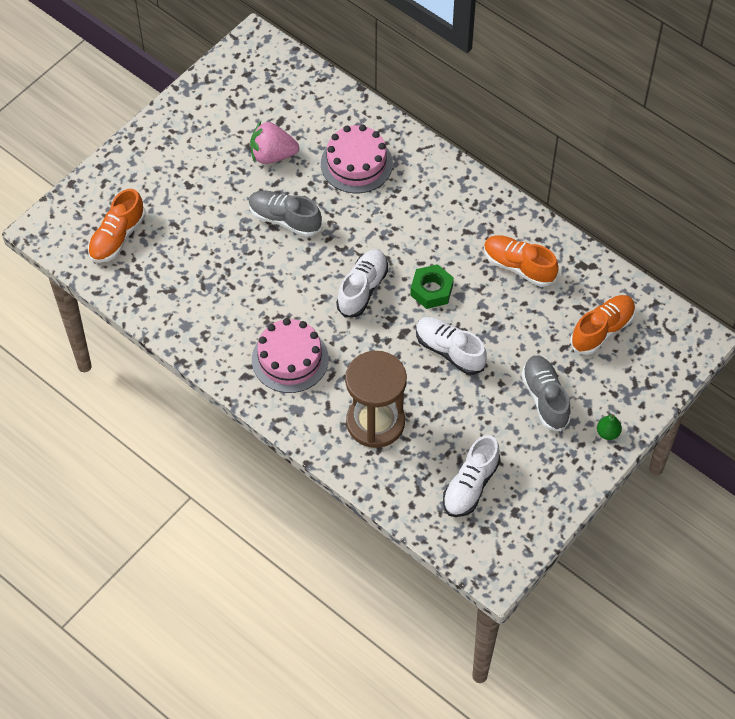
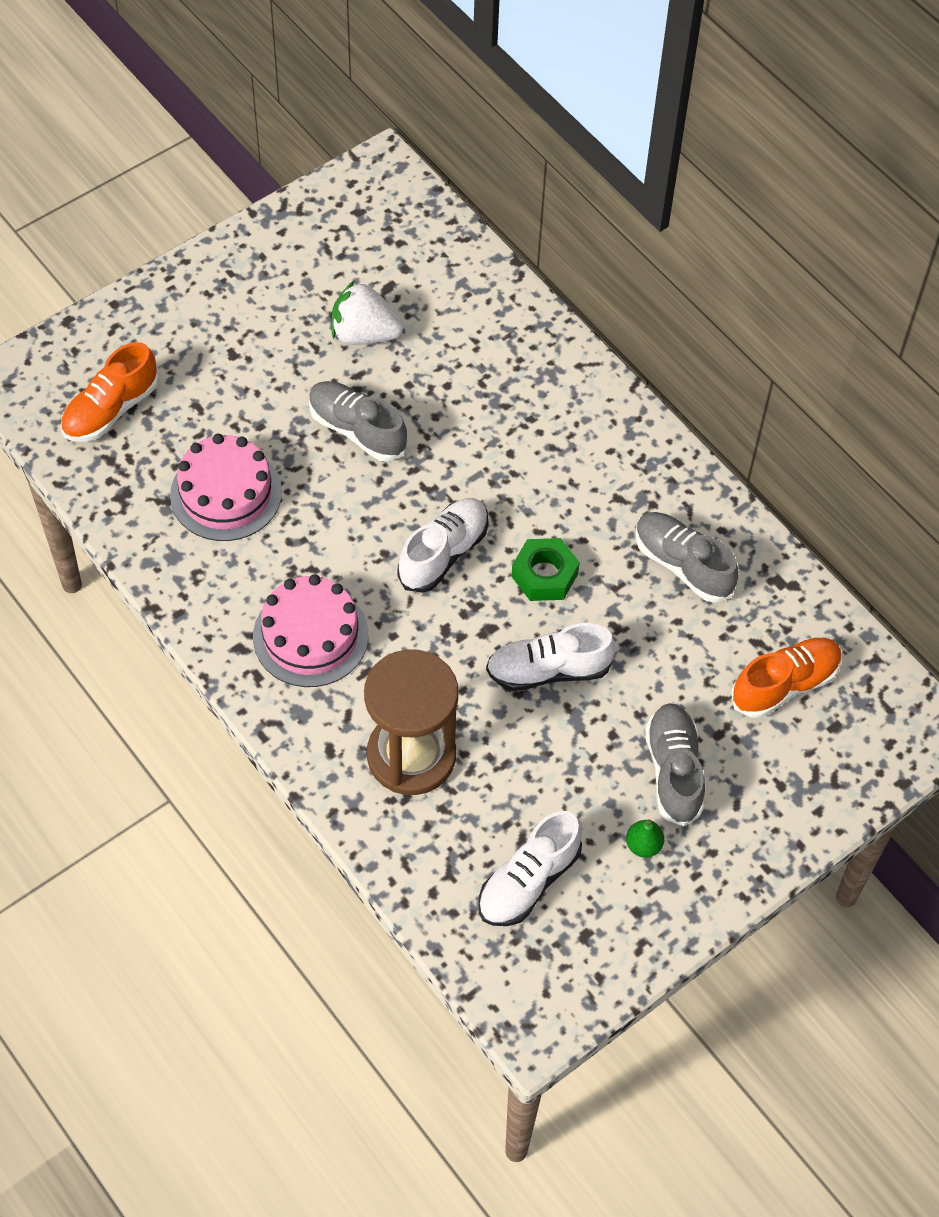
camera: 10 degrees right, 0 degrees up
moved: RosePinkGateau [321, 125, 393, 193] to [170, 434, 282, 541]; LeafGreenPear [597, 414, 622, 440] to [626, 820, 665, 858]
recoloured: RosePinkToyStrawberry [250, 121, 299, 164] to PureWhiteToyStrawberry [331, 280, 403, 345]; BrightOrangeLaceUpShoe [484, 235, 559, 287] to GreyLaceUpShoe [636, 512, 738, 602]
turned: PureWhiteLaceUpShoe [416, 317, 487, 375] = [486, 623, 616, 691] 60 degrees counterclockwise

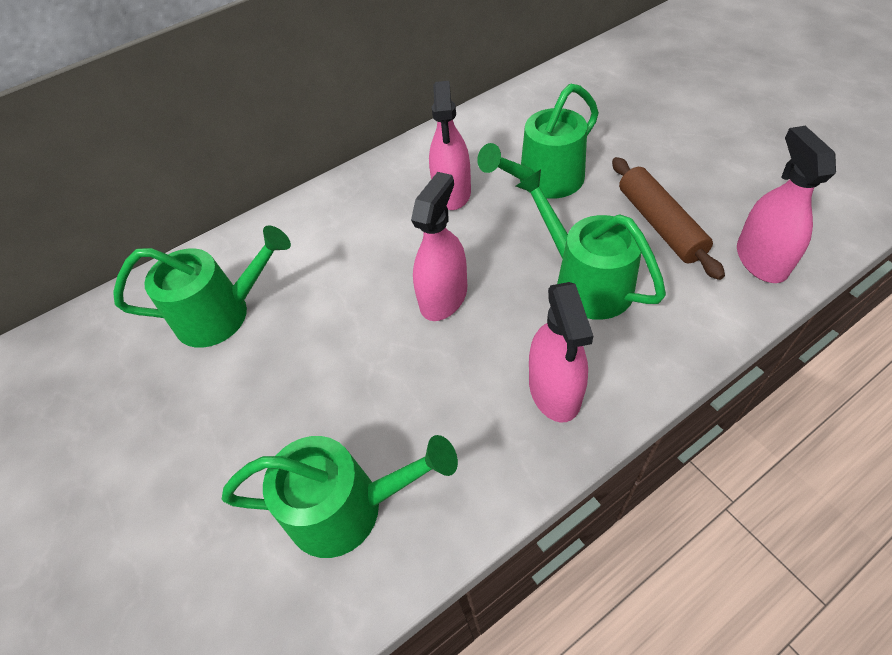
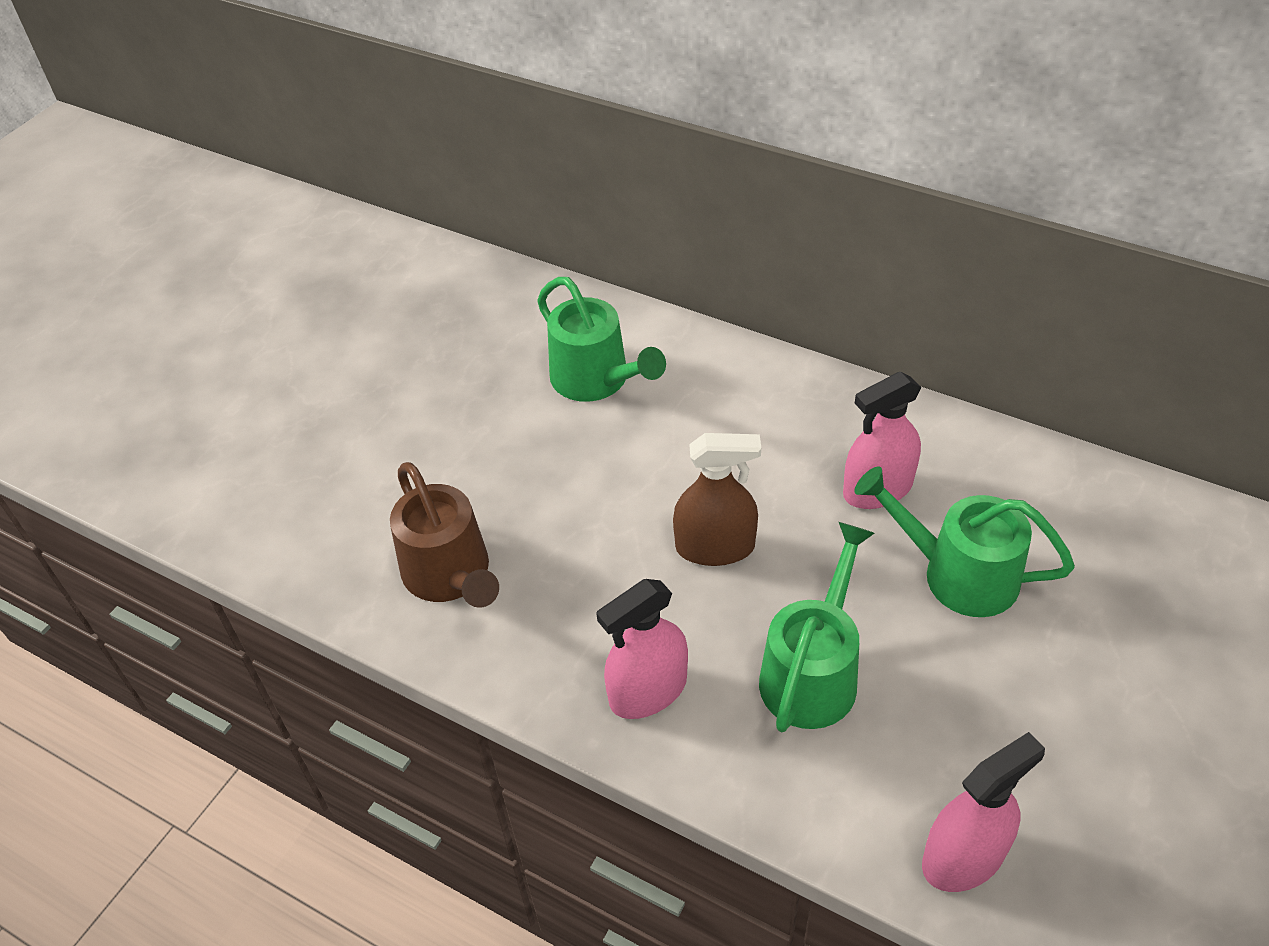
camera: 60 degrees right, 5 degrees down
removed: RussetPastryRoller [612, 157, 725, 280]
recoloured: LeafGreenWateringCan [222, 435, 458, 558] to RussetWateringCan [390, 462, 499, 608]; RosePinkSprayer [411, 172, 467, 321] to RussetSprayer [673, 433, 761, 566]

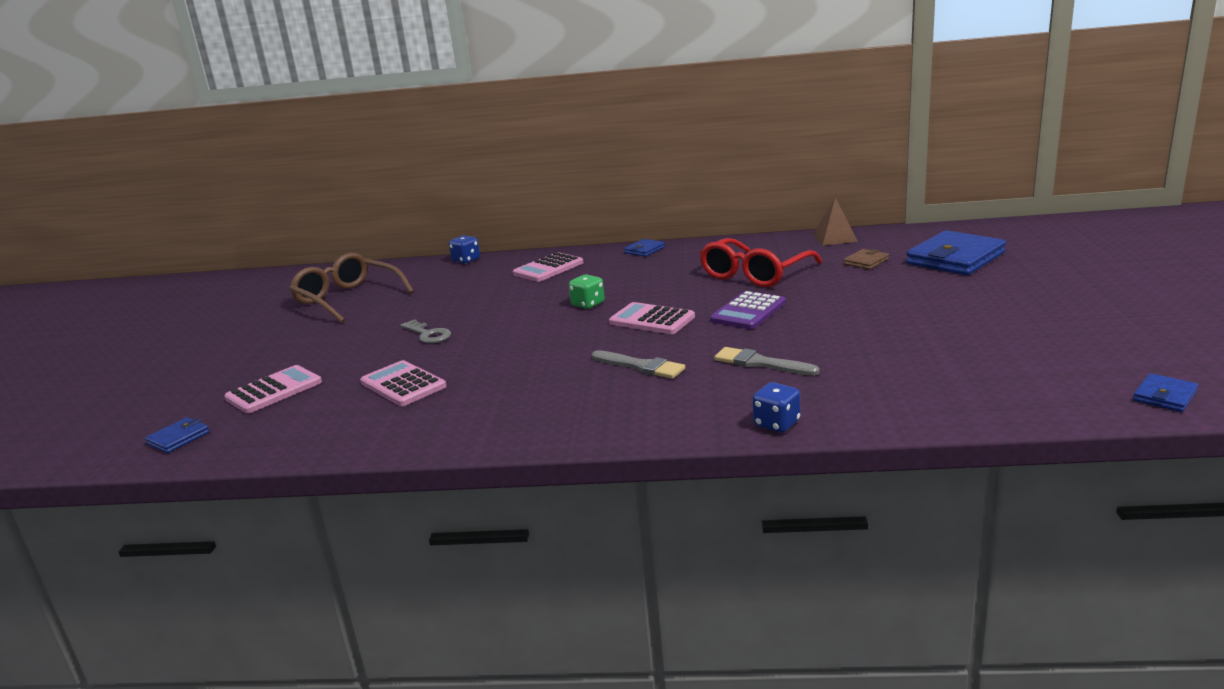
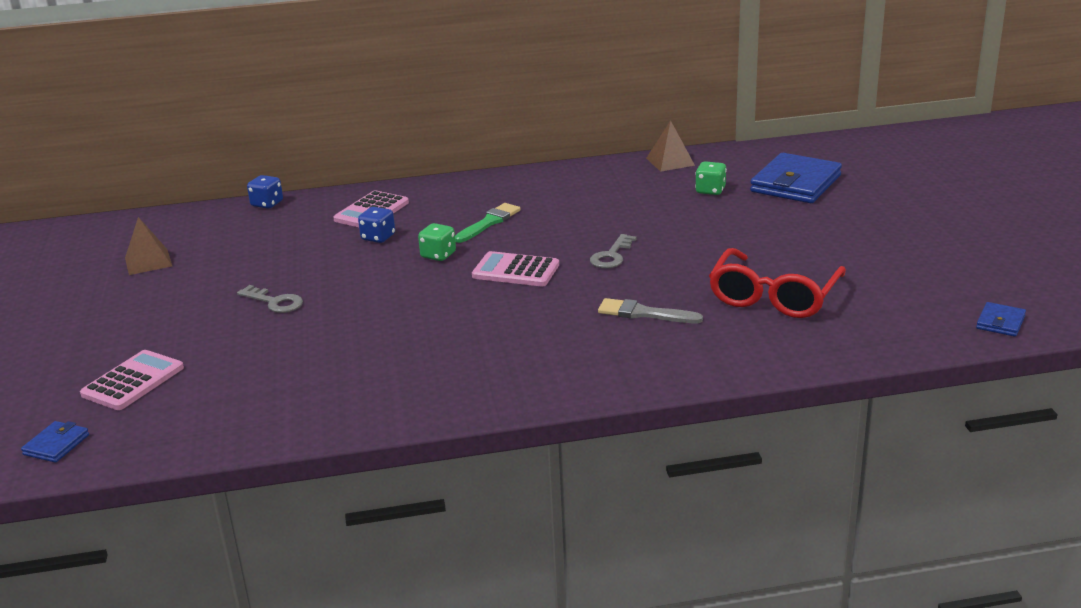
camera: 15 degrees left, 5 degrees up
removed: RosePinkAddingMachine [360, 360, 446, 406]; GreyBrush [592, 350, 685, 379]; BlueWallet [624, 239, 665, 257]
added: LeafGreenBrush [455, 203, 521, 243]
moved: RedGlasses [700, 238, 822, 287] to [709, 248, 846, 318]; BlueDie [753, 382, 800, 433] to [358, 207, 395, 243]
replaced: RussetGlasses [289, 253, 414, 323] to RussetPyramid [125, 217, 172, 275]; RoyalPurpleAddingMachine [710, 291, 786, 329] to GreyKey [590, 234, 637, 268]; RussetWallet [844, 249, 889, 270] to LeafGreenDie [695, 161, 727, 195]

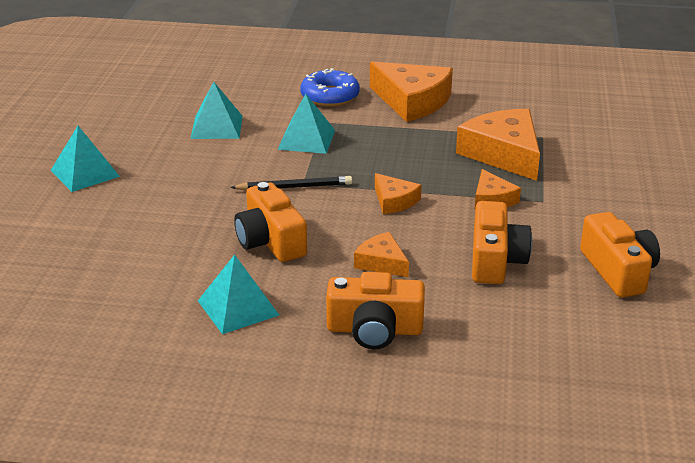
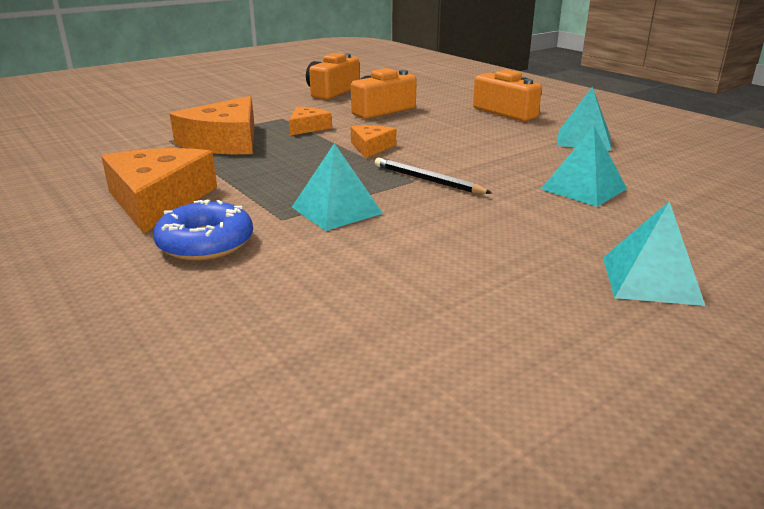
camera: 135 degrees left, 5 degrees down
removed: BrightOrangeCamera [234, 182, 307, 262]; BrightOrangeCheeseWedge [354, 232, 409, 277]
moved: TealPyramid [190, 82, 243, 139] to [541, 126, 627, 207]

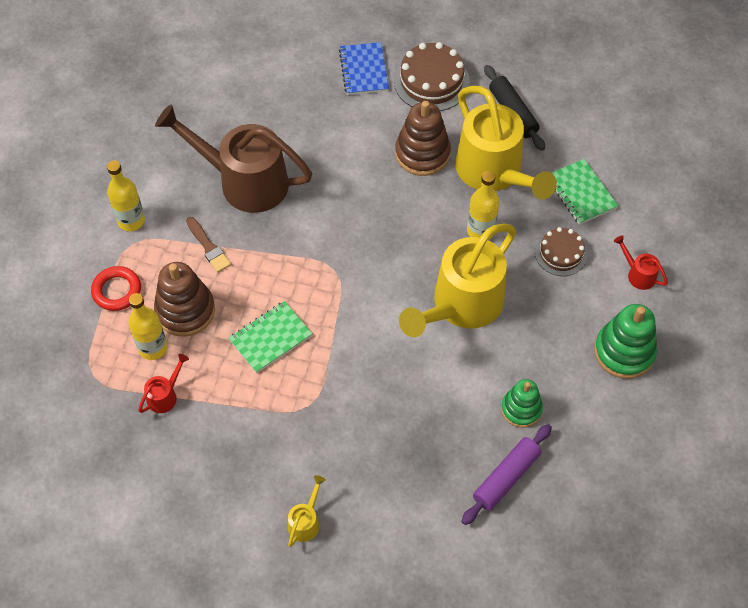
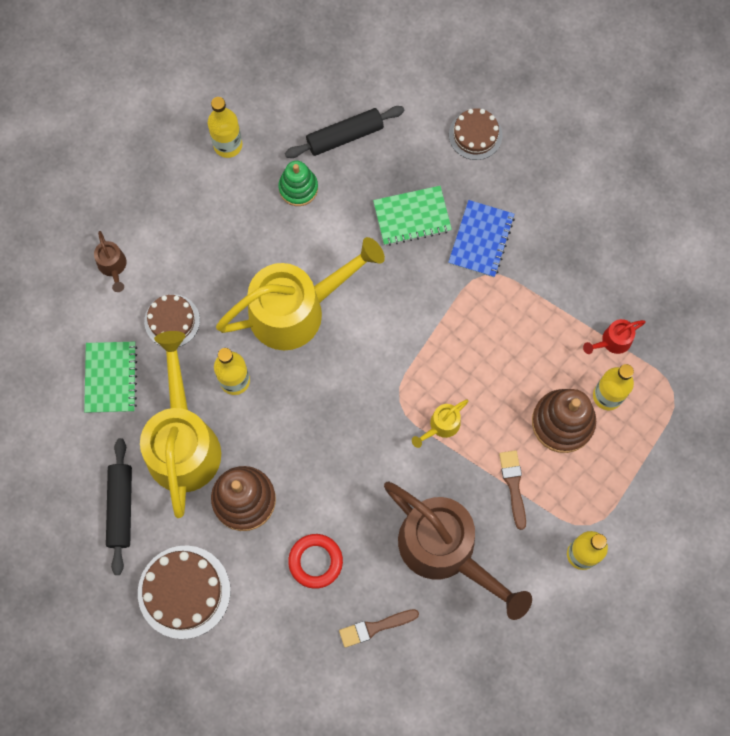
camera: 155 degrees left, 15 degrees up
removed: LeafGreenRingStacker [594, 304, 657, 379]
added: YellowBottle [208, 97, 242, 158]; RussetBrush [339, 609, 419, 647]; RussetGateau [449, 108, 502, 160]
moved: RedTorus [91, 266, 141, 311] to [288, 534, 343, 589]; LeafGreenNotepad [229, 301, 313, 373] to [373, 186, 452, 246]; YellowWateringCan [288, 475, 326, 547] to [412, 399, 468, 448]; BlueNotepad [339, 42, 389, 95] to [448, 200, 515, 277]
recoloured: RoyalPurplePastryRoller [461, 424, 552, 525] to JetBlackPastryRoller [285, 106, 404, 158]; RedWateringCan [614, 235, 668, 290] to RussetWateringCan [94, 231, 126, 292]

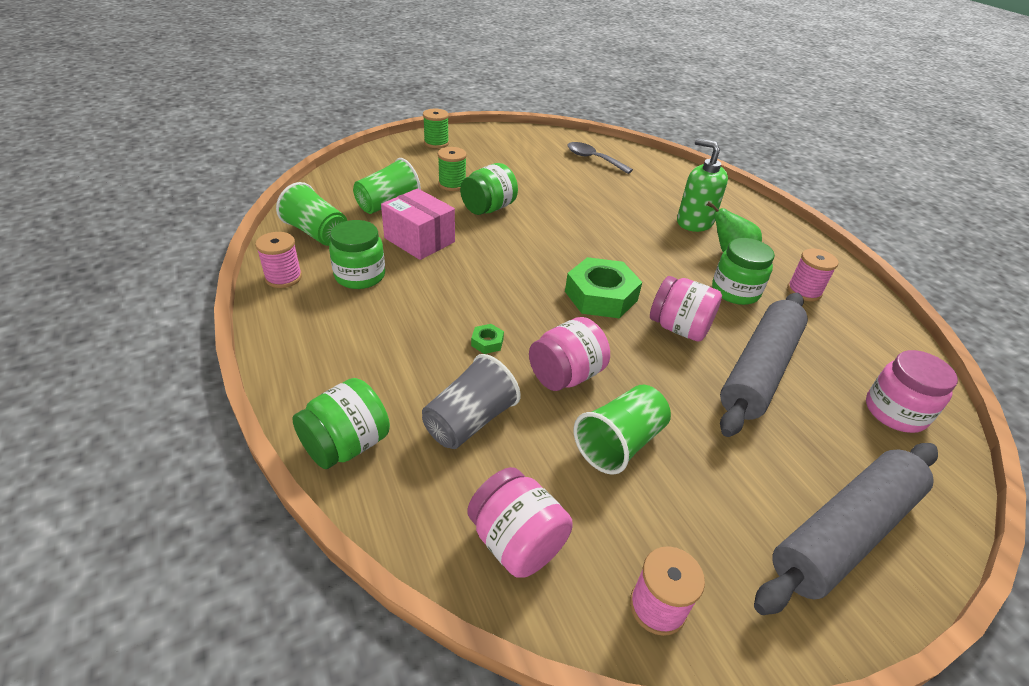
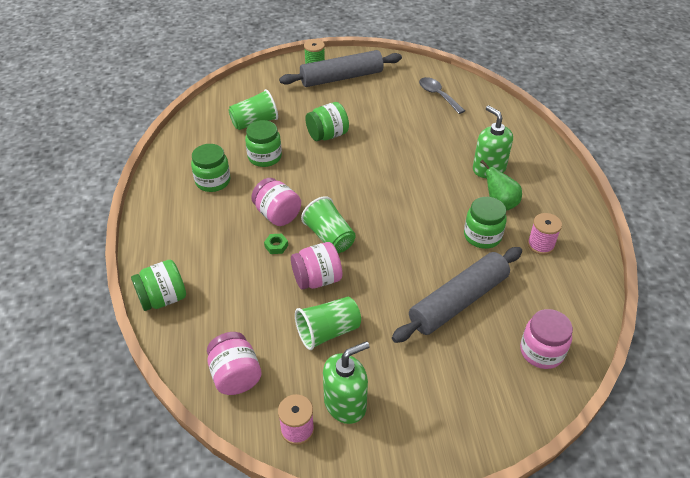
camera: 20 degrees right, 5 degrees up
removed: RosePinkReelOfThread [255, 232, 302, 288]; GreyCup [422, 354, 520, 449]; LeafGreenReelOfThread [438, 147, 467, 191]; LeafGreenHexNut [565, 257, 642, 318]
added: LeafGreenSoapPump [323, 341, 370, 424]
moved: LeafGreenCup [276, 182, 347, 246] to [301, 196, 356, 253]; RosePinkJar [650, 276, 722, 342] to [251, 178, 301, 226]; GreyPastryRoller [754, 443, 938, 615] to [279, 50, 402, 87]
replaced: RosePinkParcel [381, 188, 455, 260] to LeafGreenJar [245, 120, 282, 167]

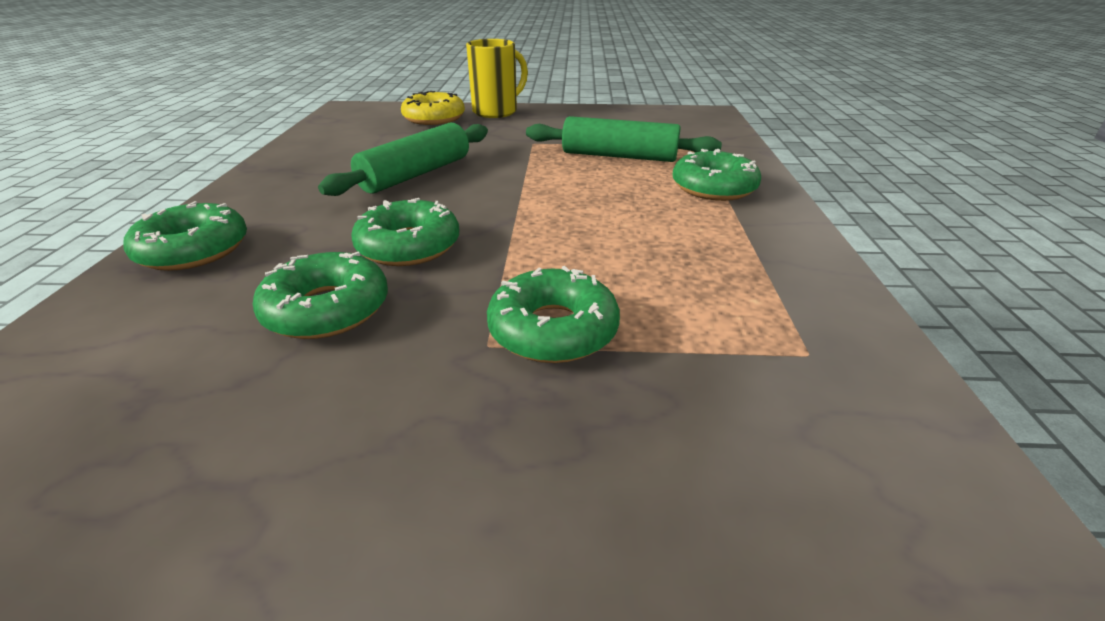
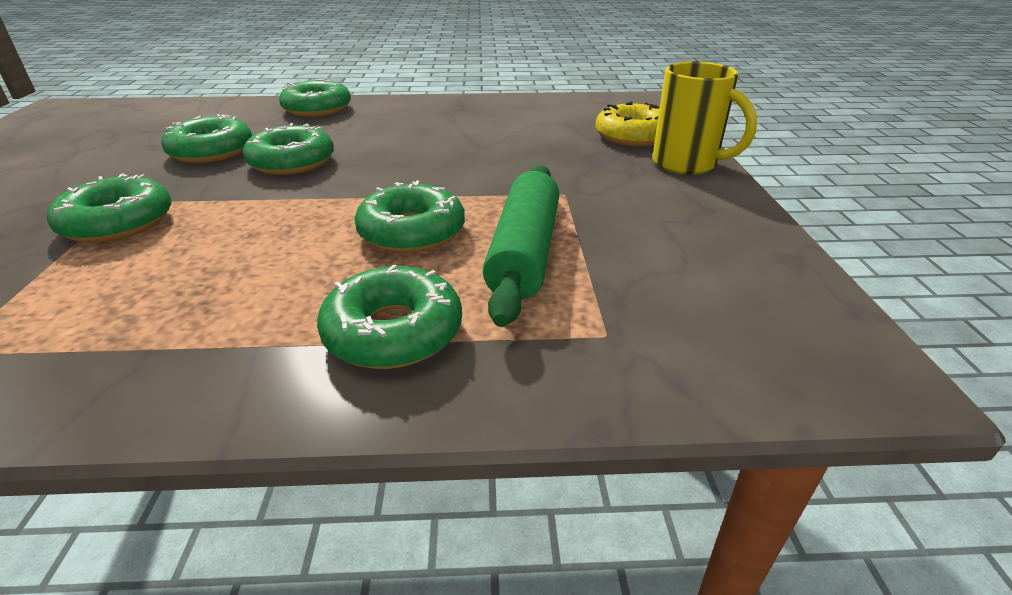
camera: 85 degrees right, 0 degrees up
removed: LeafGreenPastryRoller [318, 123, 488, 196]
added: LeafGreenDoughnut [355, 180, 465, 253]

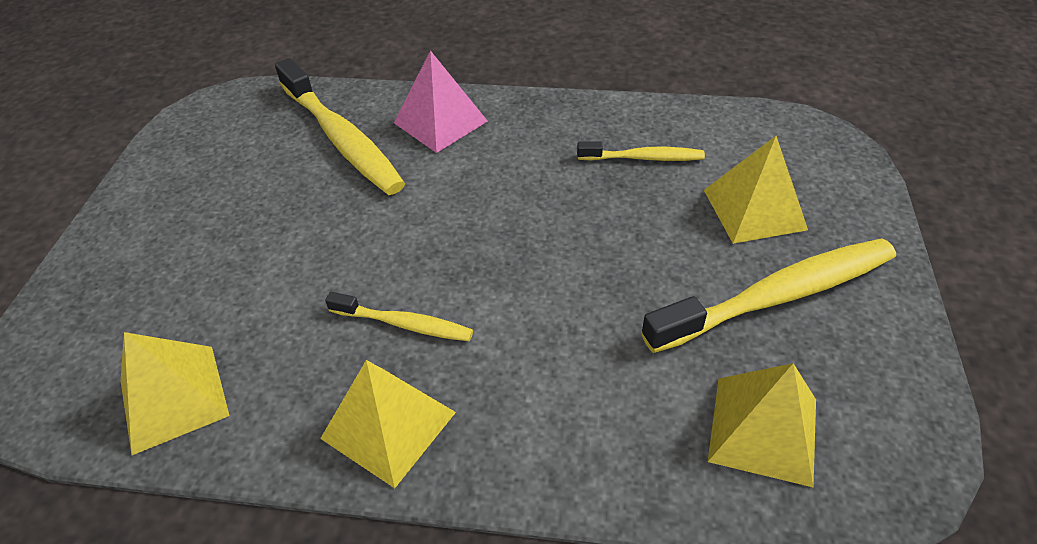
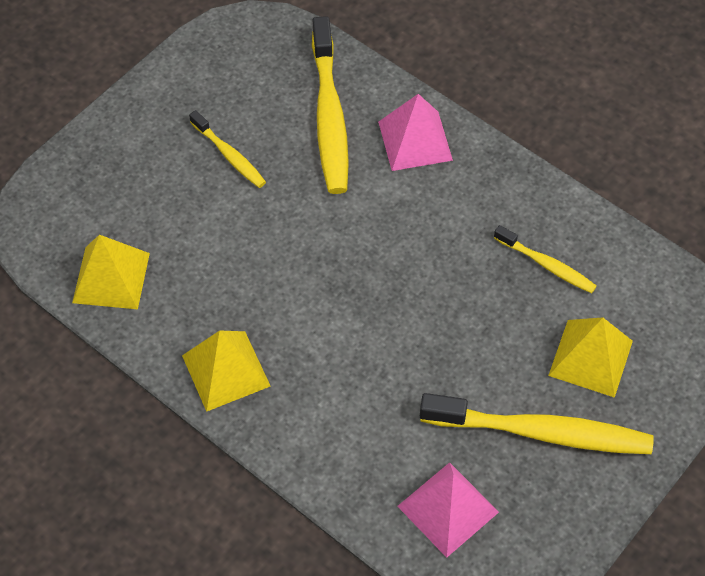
camera: 30 degrees right, 10 degrees up
moved: YellowToothbrush [325, 292, 473, 341] to [189, 110, 266, 188]
recoloured: YellowPyramid [708, 363, 816, 487] to RosePinkPyramid [397, 462, 499, 558]

